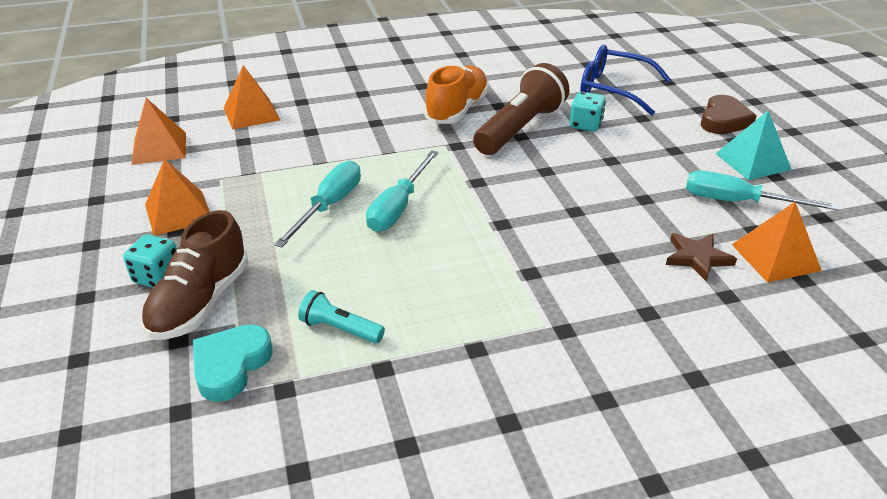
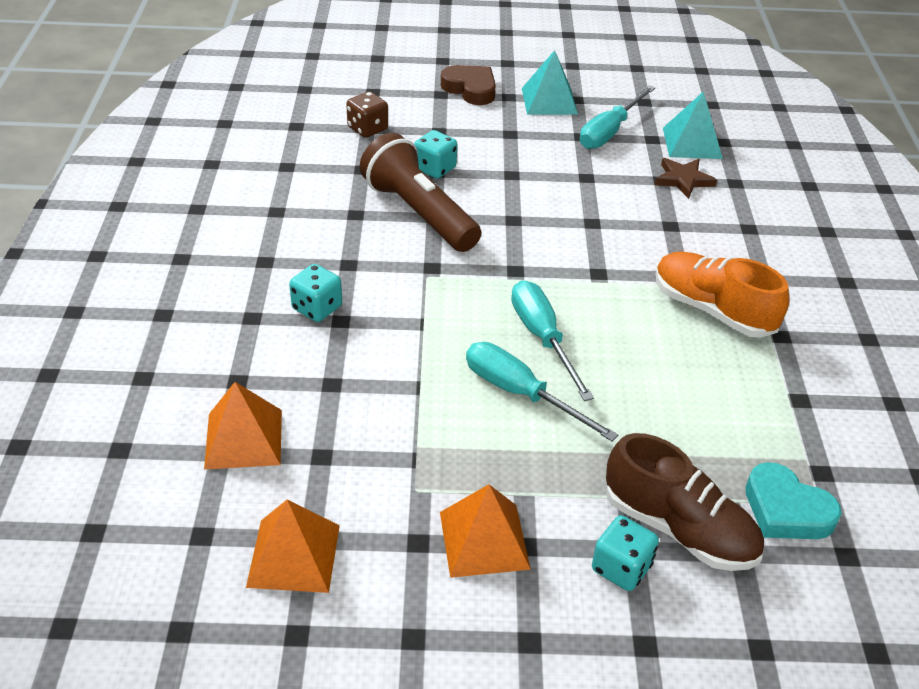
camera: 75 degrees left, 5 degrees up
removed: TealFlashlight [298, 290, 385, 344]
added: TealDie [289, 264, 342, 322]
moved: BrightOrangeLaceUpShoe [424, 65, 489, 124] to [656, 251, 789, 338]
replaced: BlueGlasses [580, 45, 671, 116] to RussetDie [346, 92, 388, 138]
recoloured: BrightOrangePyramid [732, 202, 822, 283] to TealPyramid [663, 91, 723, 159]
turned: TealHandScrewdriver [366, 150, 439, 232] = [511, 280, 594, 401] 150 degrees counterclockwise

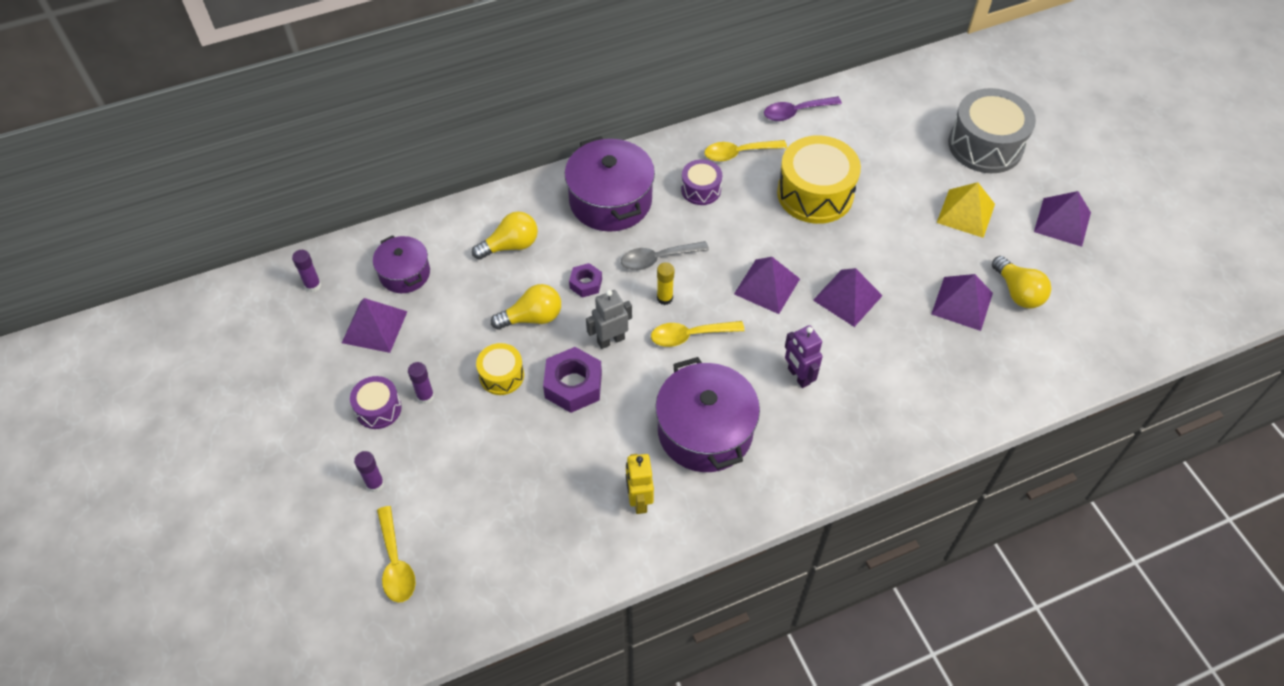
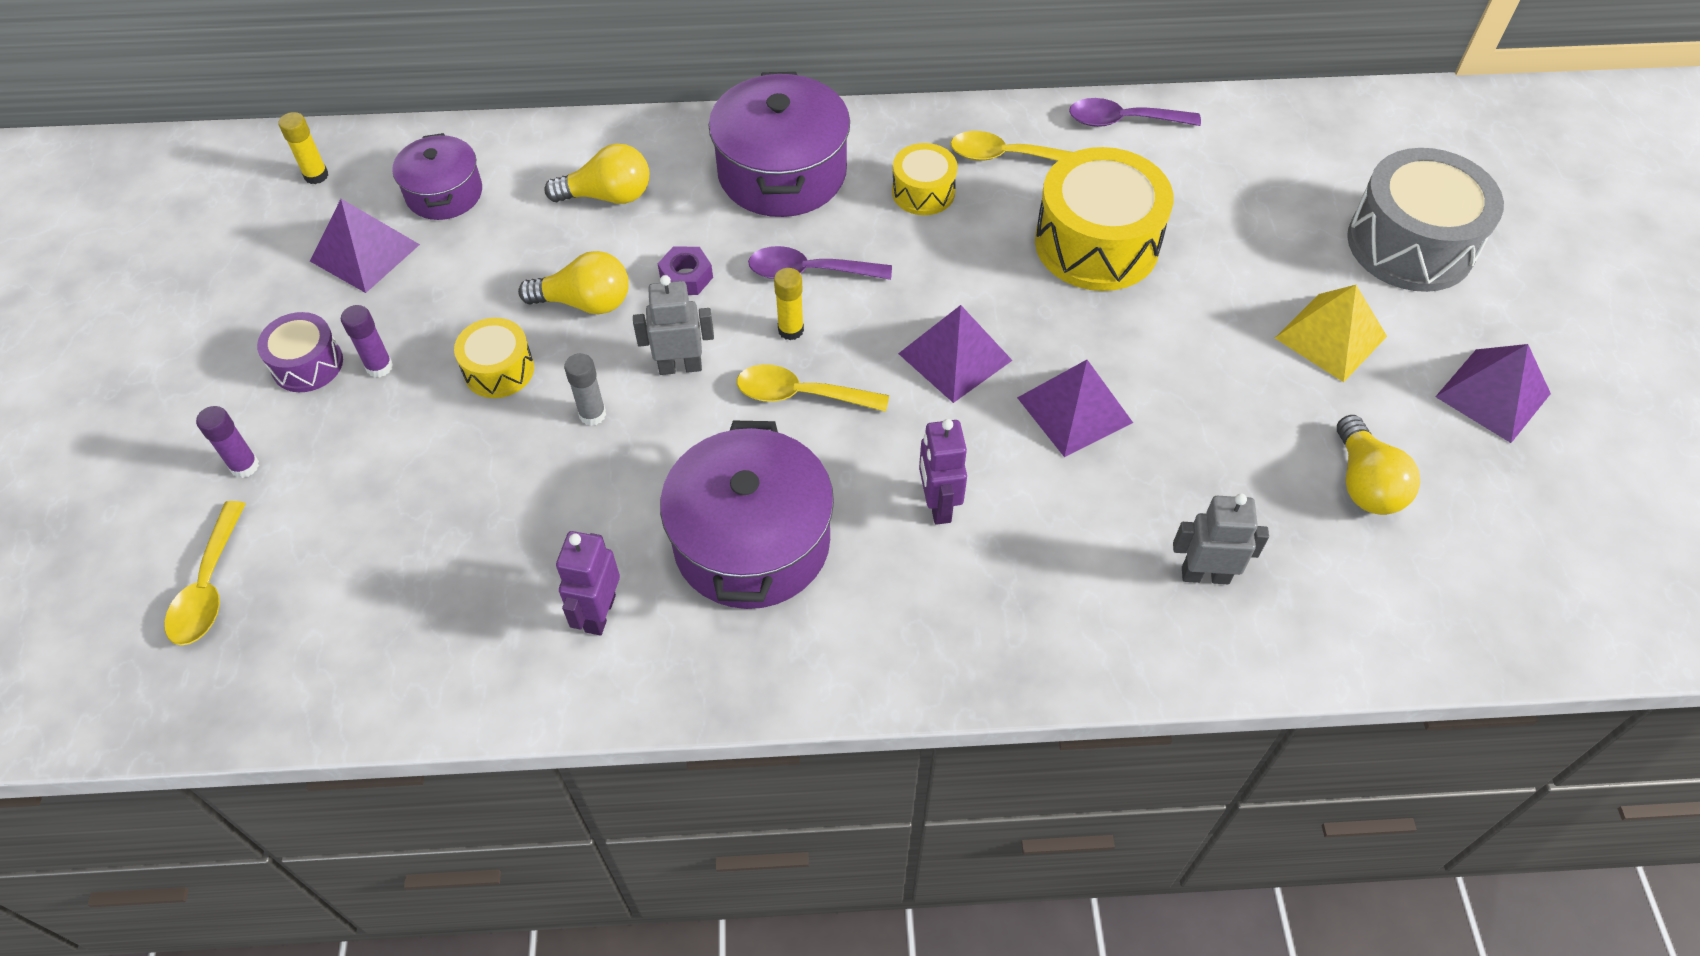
camera: 20 degrees right, 0 degrees up
removed: RoyalPurplePyramid [931, 274, 993, 331]
added: GreyRobotFigure [1173, 493, 1269, 584]
replaced: RoyalPurpleHexNut [543, 347, 602, 413] to GreyGlueStick [564, 353, 606, 426]
recoloured: RoyalPurpleGlueStick [292, 250, 321, 292] to YellowGlueStick [279, 112, 328, 184]; GreySpoon [621, 241, 709, 270] to RoyalPurpleSpoon [748, 246, 892, 280]; YellowRobotFigure [626, 454, 654, 514] to RoyalPurpleRobotFigure [556, 531, 620, 635]; RoyalPurpleSnareDrum [681, 159, 722, 205] to YellowSnareDrum [892, 143, 958, 215]

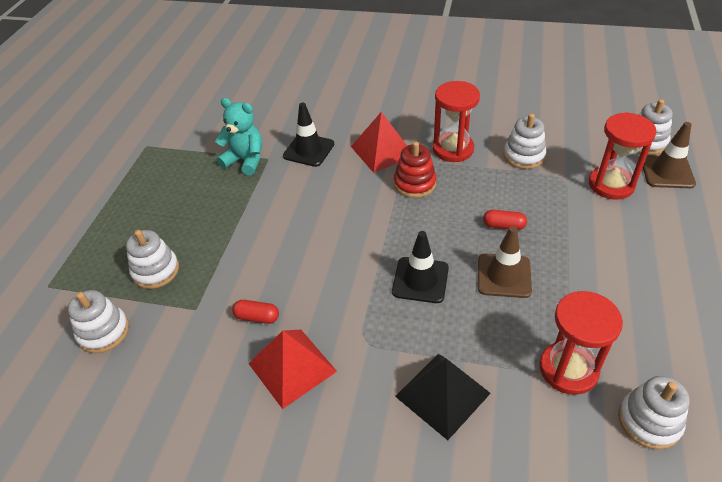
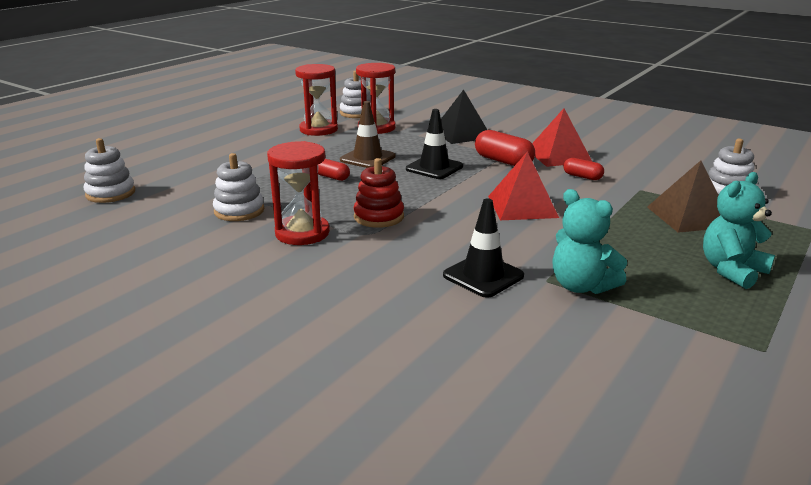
camera: 160 degrees left, 20 degrees down
removed: RussetSafetyCone [643, 122, 696, 188]
added: RedPill [475, 130, 535, 166]; TealStuffedBear [703, 172, 775, 289]
moved: RedPyramid [351, 112, 407, 173] to [488, 152, 559, 220]; RedSandTimer [589, 112, 657, 200] to [295, 64, 338, 136]
replaced: PureWhiteRingStacker [126, 230, 179, 289] to RussetPyramid [647, 160, 720, 233]

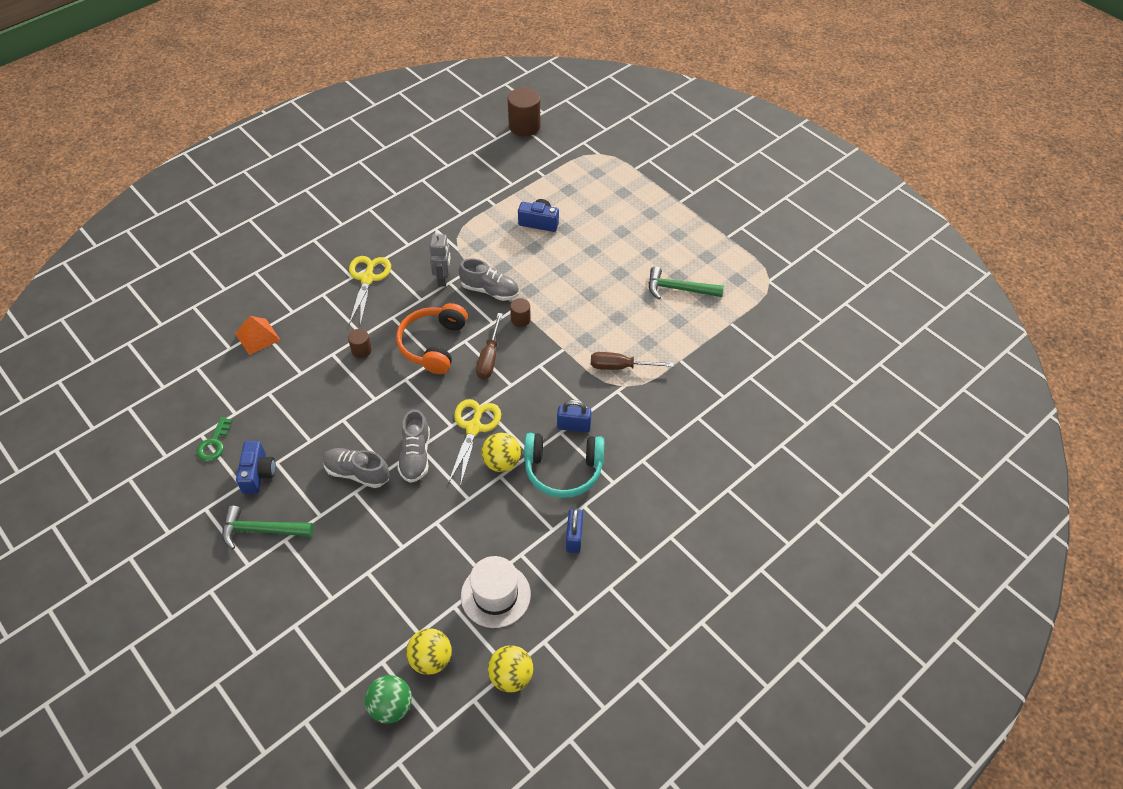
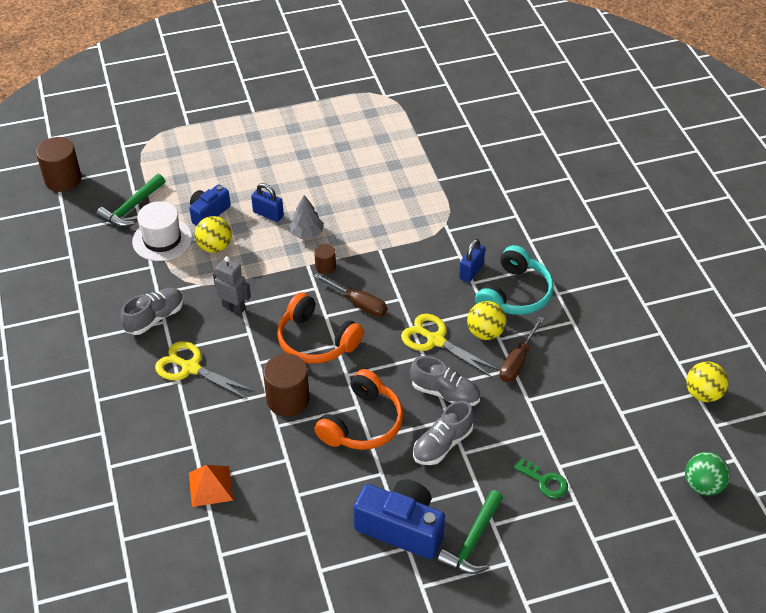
camera: 65 degrees left, 5 degrees down
added: GreyToyTree [289, 195, 324, 239]; BrightOrangeOverEarHeadphones [314, 369, 403, 450]
moved: LeafGreenKey [197, 417, 233, 461] to [514, 458, 568, 498]; YellowPlayBall [406, 628, 452, 675] to [195, 216, 232, 253]; GreyLaceUpShoe [459, 258, 519, 301] to [121, 288, 184, 335]; PureWhiteTallHat [461, 556, 531, 628] to [132, 201, 192, 261]; BlueLock [566, 508, 583, 553] to [251, 183, 284, 222]; RussetHandScrewdriver [591, 352, 674, 370] to [499, 317, 544, 382]; LeafGreenHammer [649, 266, 724, 299] to [96, 174, 165, 227]
resized: BlueCamera [236, 441, 276, 494] = [353, 479, 445, 559] x1.63; RussetCylinder [348, 329, 372, 358] = [263, 354, 310, 417] x1.90

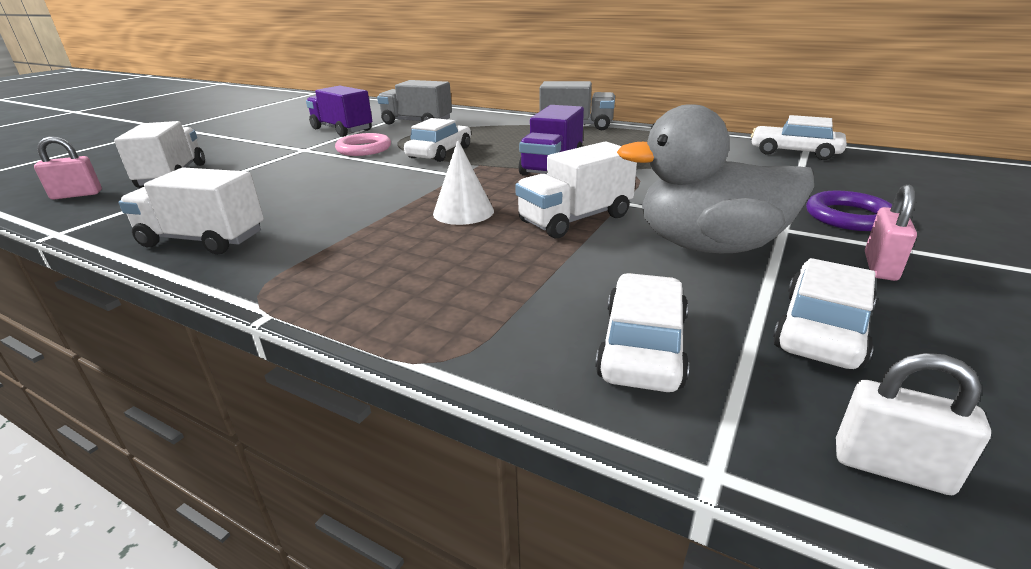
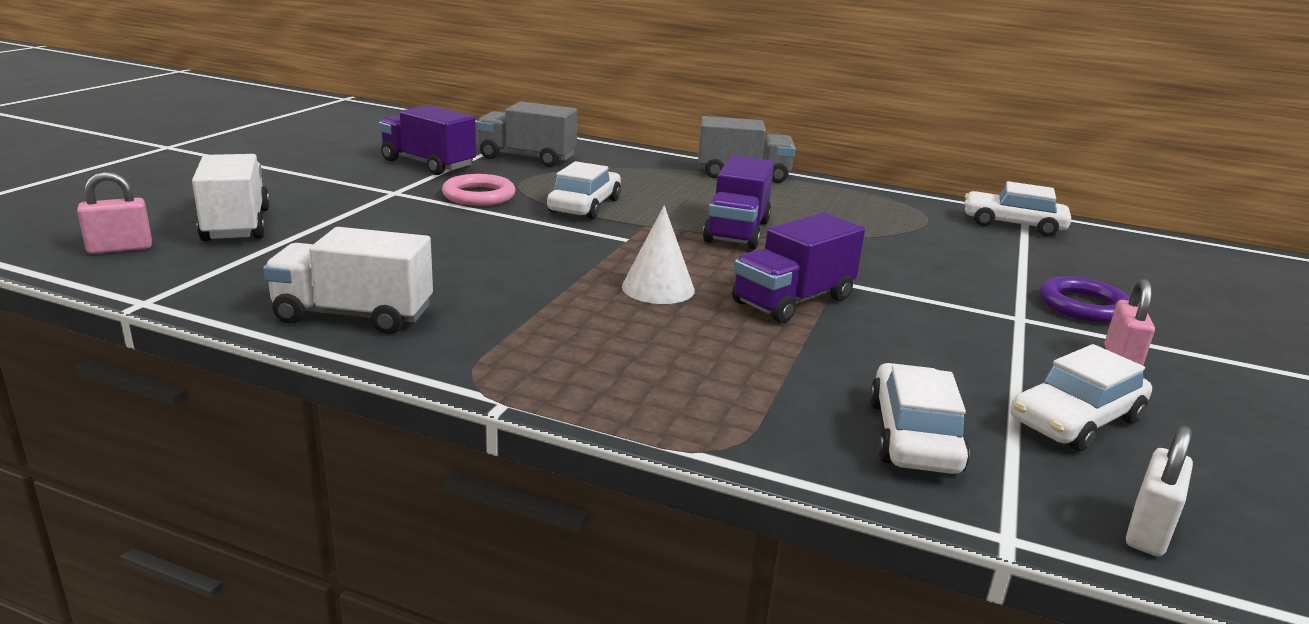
camera: 10 degrees left, 5 degrees down
removed: GreyToyDuck [617, 104, 814, 253]
recoloured: PureWhiteToyTruck [515, 141, 637, 238] to RoyalPurpleToyTruck [732, 213, 865, 323]
turned: PureWhiteCar [773, 258, 877, 369] = [1010, 344, 1152, 451] 150 degrees counterclockwise; PureWhiteLock [836, 353, 991, 495] = [1126, 426, 1193, 557] 75 degrees counterclockwise

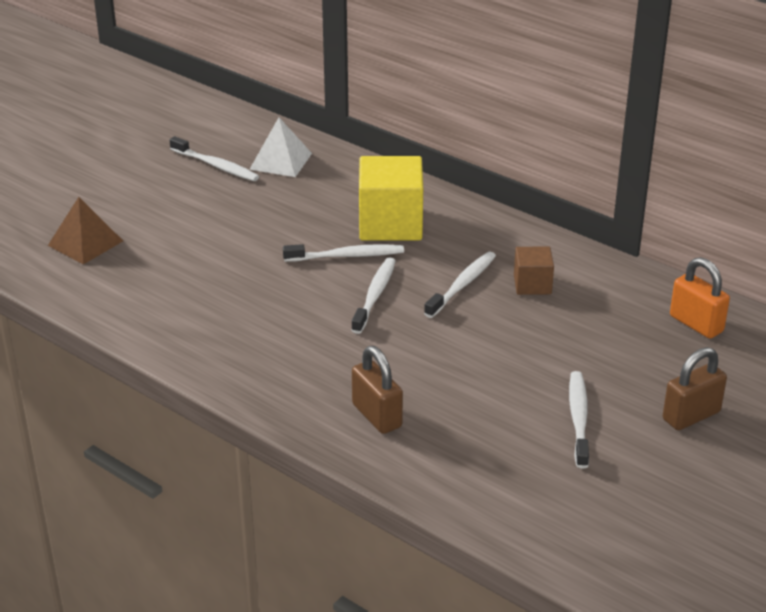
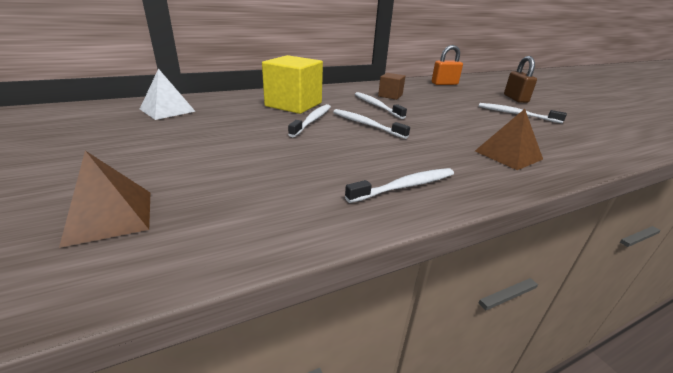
camera: 65 degrees left, 5 degrees down
moved: PureWhiteToothbrush [170, 136, 259, 181] to [345, 168, 454, 203]
replaced: RussetLock [352, 346, 403, 434] to RussetPyramid [475, 109, 543, 170]

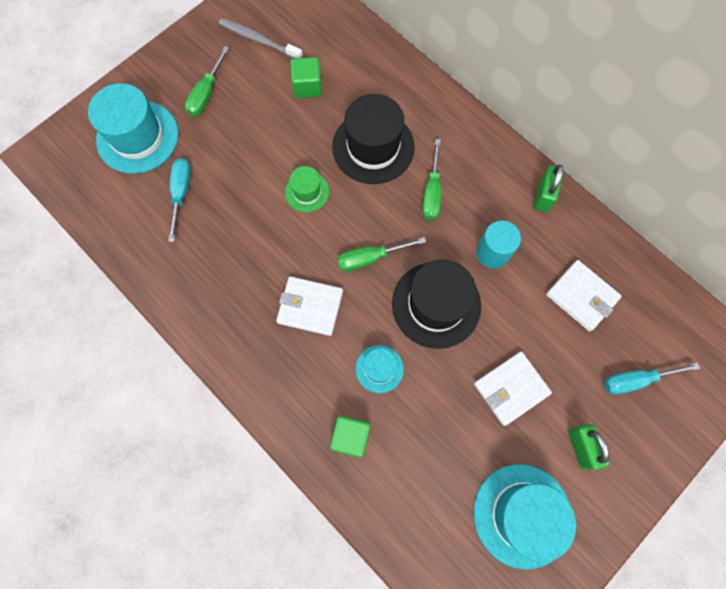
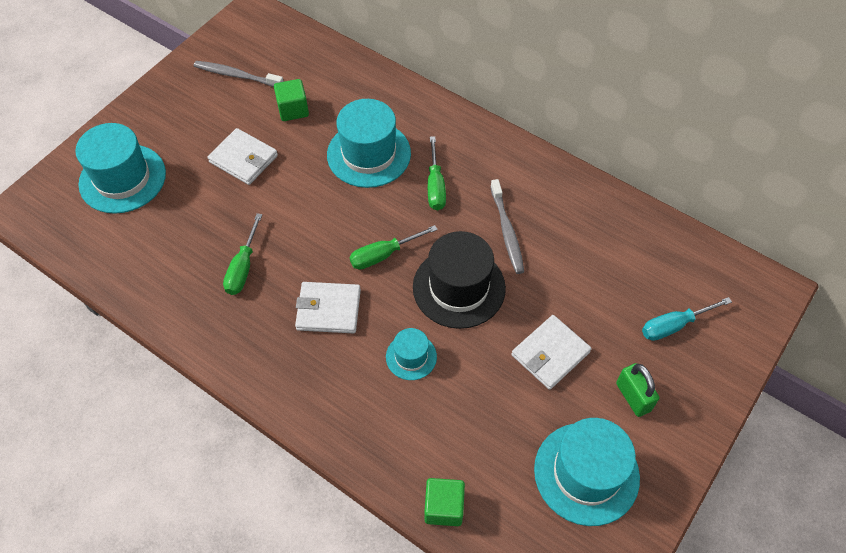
camera: 10 degrees left, 15 degrees down
removed: TealHandScrewdriver [168, 158, 191, 242]; LeafGreenTallHat [285, 166, 329, 212]; LeafGreenLock [534, 165, 564, 212]
moved: LeafGreenHandScrewdriver [185, 46, 229, 116] to [223, 213, 262, 295]; LeafGreenCube [330, 416, 370, 457] to [424, 478, 465, 526]; PureWhiteWallet [546, 260, 622, 331] to [208, 128, 278, 185]
replaced: TealCylinder [476, 220, 521, 268] to GreyToothbrush [490, 179, 524, 274]
recoloured: JetBlackTallHat [332, 94, 415, 184] to TealTallHat [327, 99, 411, 188]

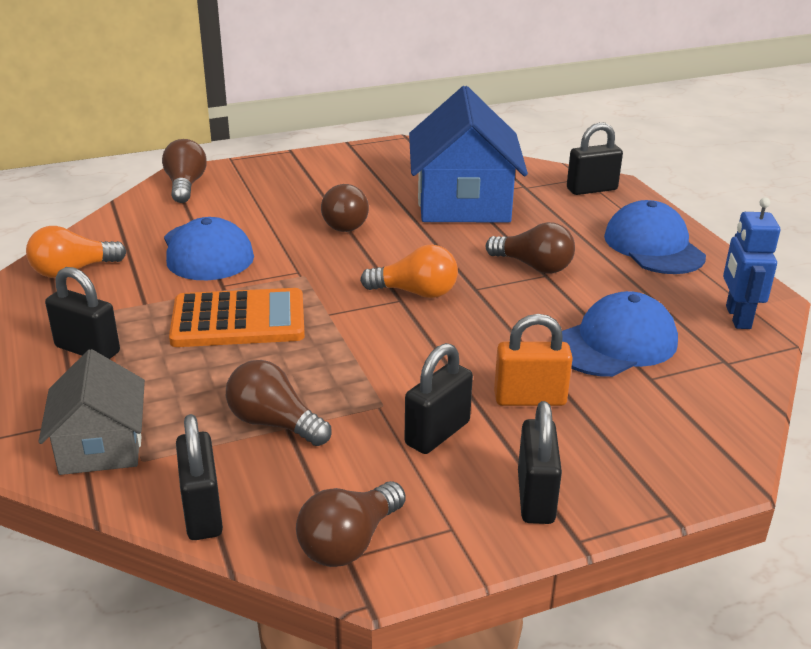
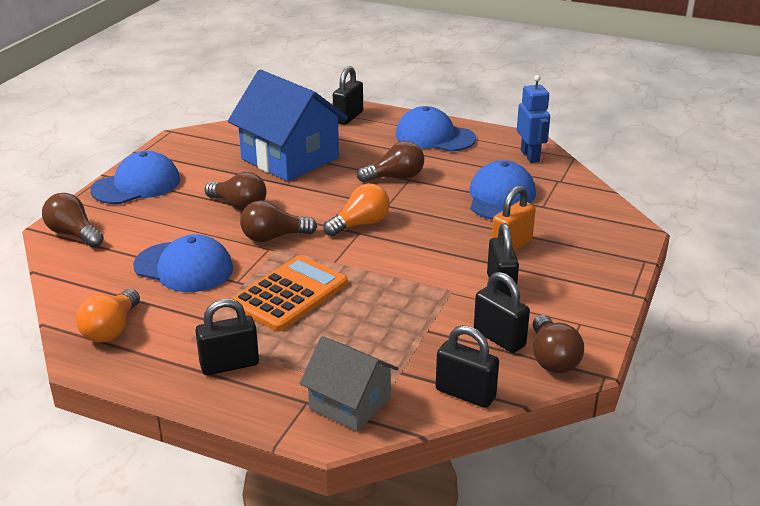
camera: 45 degrees left, 0 degrees up
added: BlueBaseballCap [90, 151, 180, 204]
moved: RussetBulb [226, 360, 332, 446] to [240, 200, 317, 242]; JetBlackLock [518, 401, 562, 524] to [474, 272, 530, 353]
turned: BlueRobotFigure [723, 198, 780, 329] = [517, 75, 550, 163] 150 degrees counterclockwise

